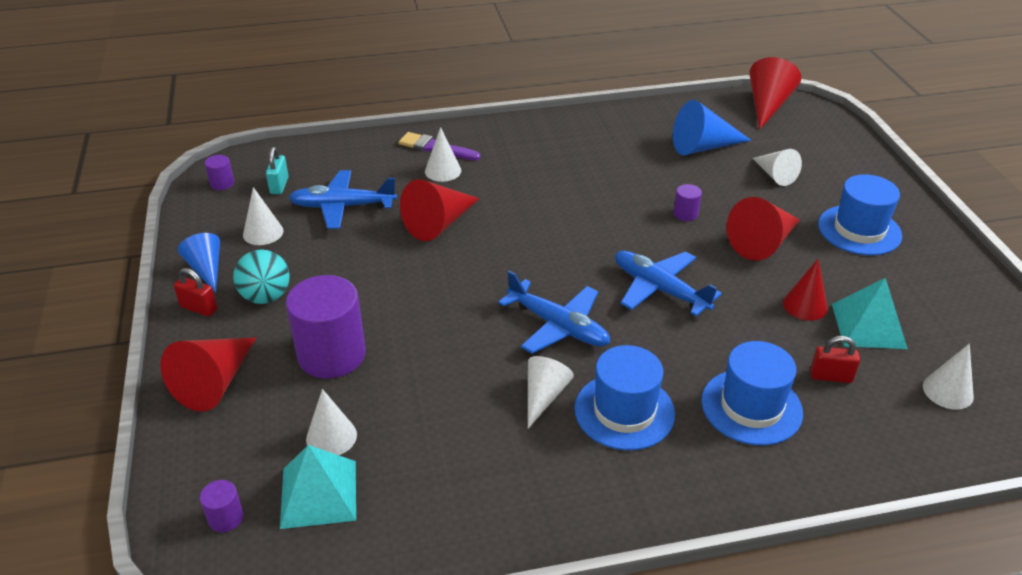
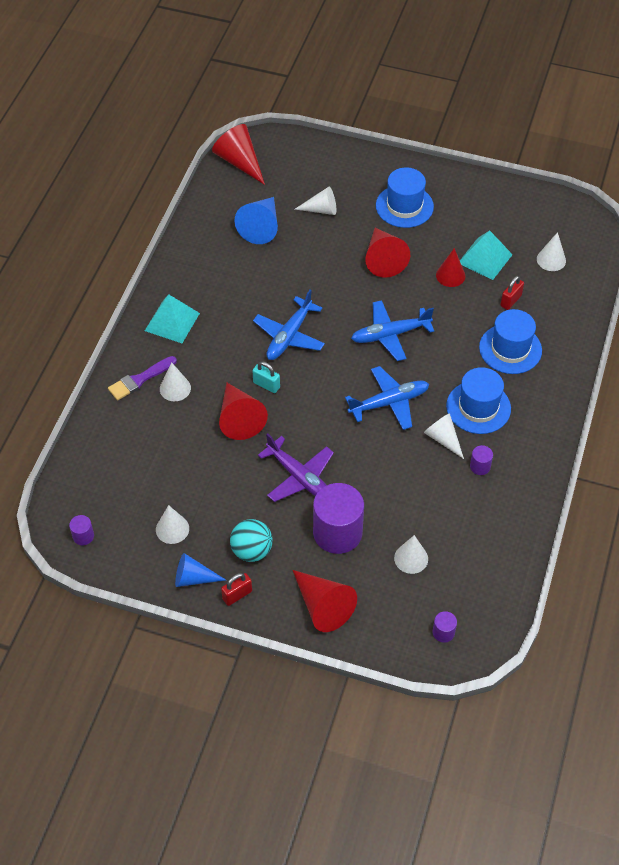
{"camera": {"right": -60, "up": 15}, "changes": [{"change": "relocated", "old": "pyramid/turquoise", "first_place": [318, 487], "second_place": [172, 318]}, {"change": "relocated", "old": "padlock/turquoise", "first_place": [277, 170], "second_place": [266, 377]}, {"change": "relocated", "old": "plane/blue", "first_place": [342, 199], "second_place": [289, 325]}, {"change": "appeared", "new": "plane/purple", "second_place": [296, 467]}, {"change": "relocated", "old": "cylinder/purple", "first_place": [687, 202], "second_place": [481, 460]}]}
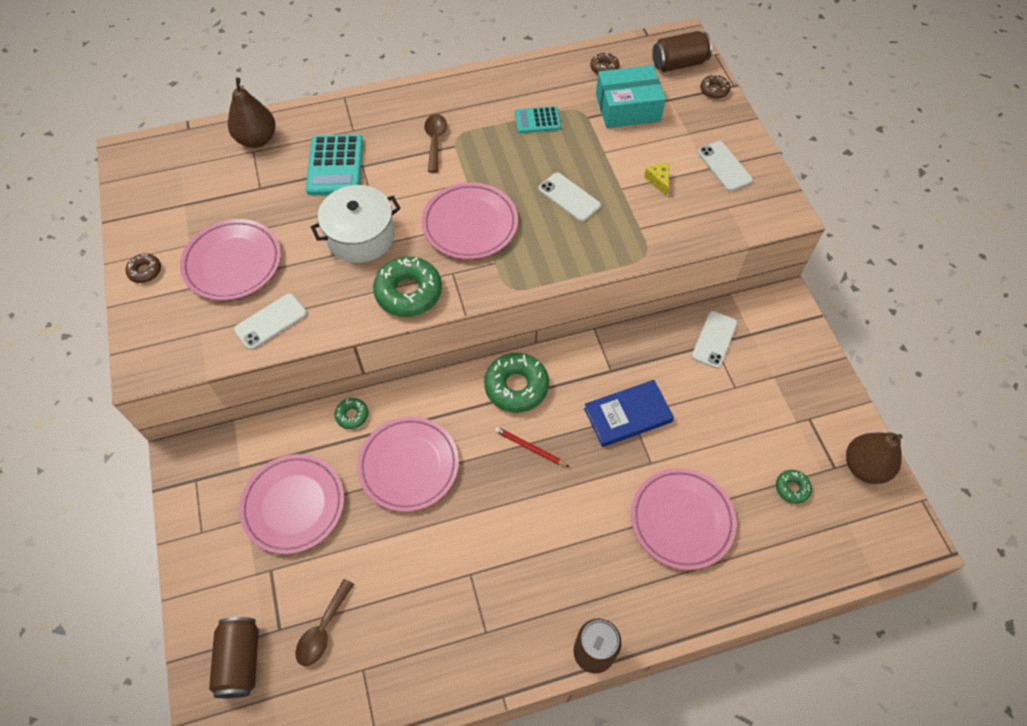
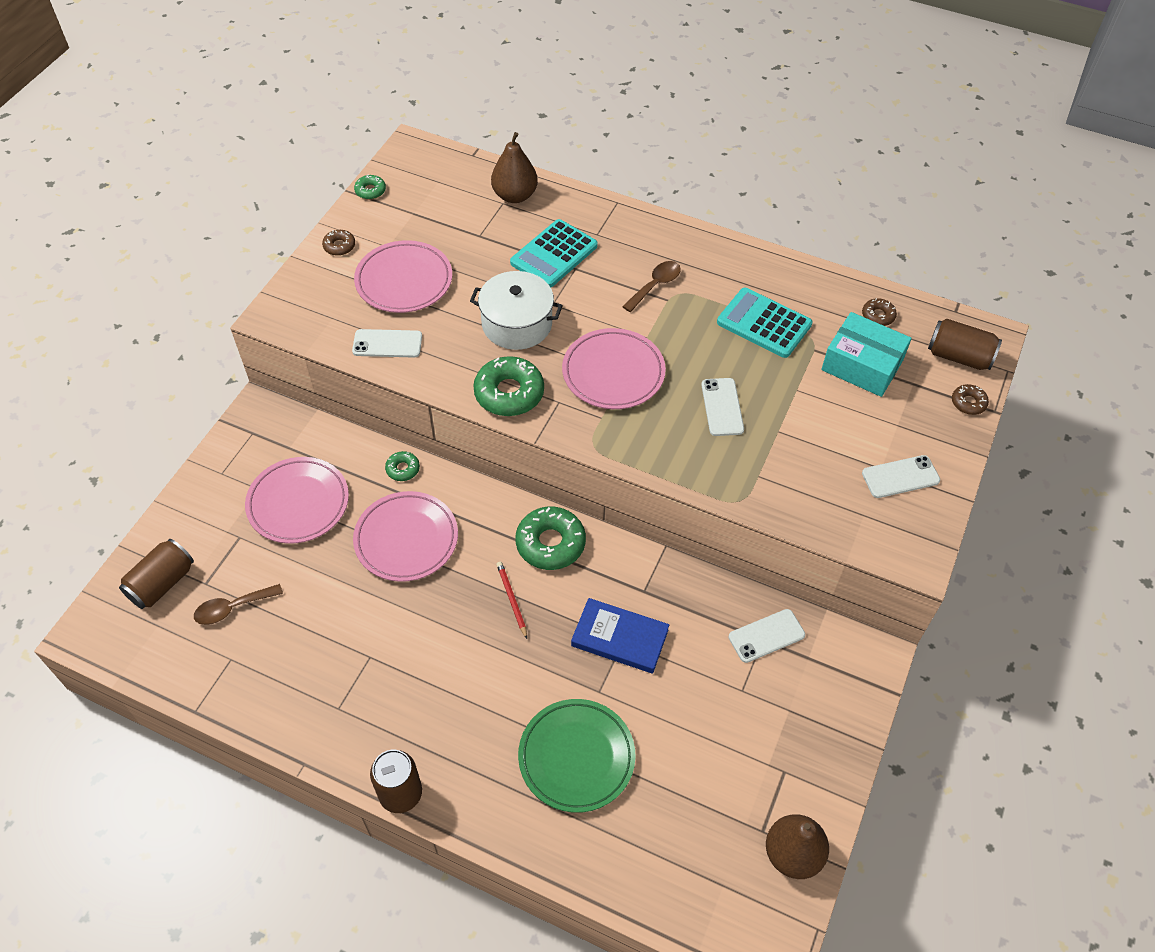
{"camera": {"right": 40, "up": -5}, "changes": [{"change": "relocated", "old": "donut/green", "first_place": [794, 487], "second_place": [370, 186]}, {"change": "colour", "old": "plate/pink", "new": "plate/green", "first_place": [684, 519], "second_place": [577, 756]}, {"change": "size", "old": "calculator/turquoise", "first_place": [538, 119], "second_place": [764, 323], "factor": 1.66}, {"change": "spun", "old": "phone/white", "first_place": [725, 166], "second_place": [901, 476], "degrees": 60}, {"change": "missing", "old": "cheese/yellow", "first_place": [656, 179]}]}
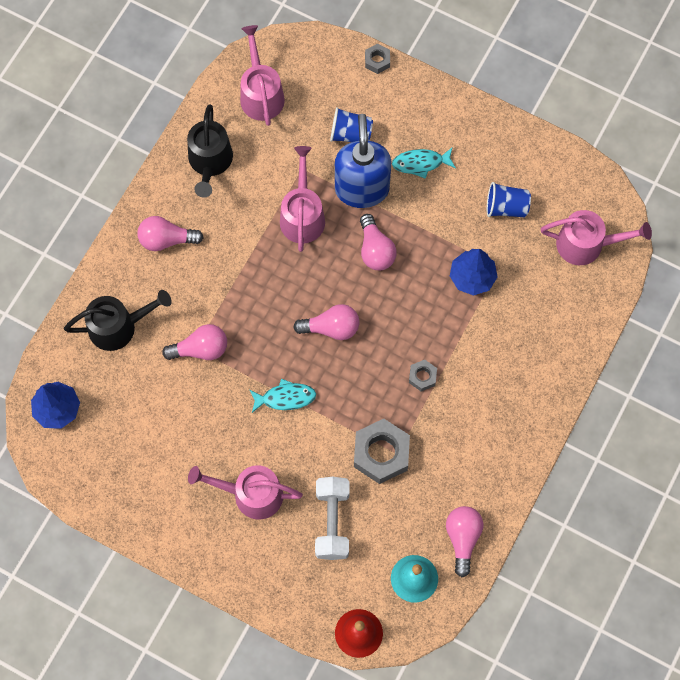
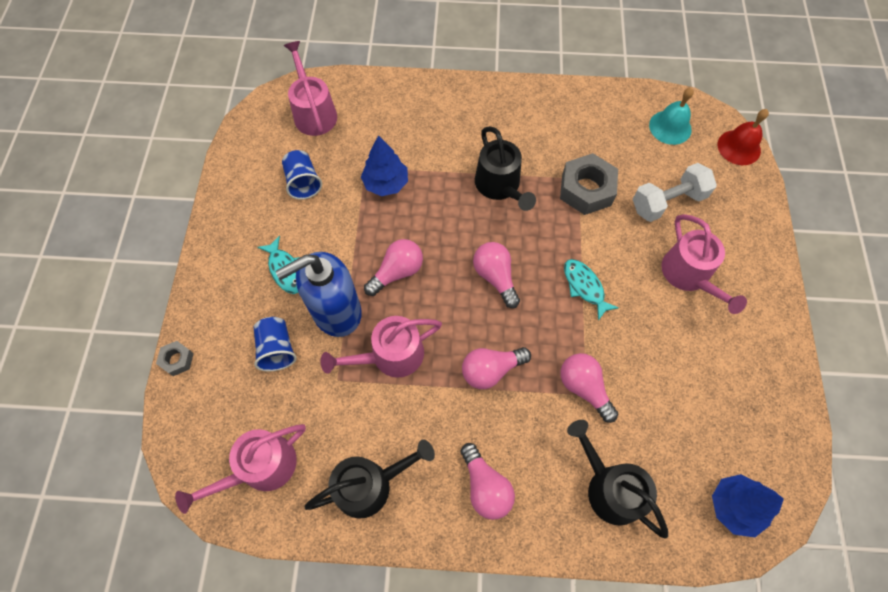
{"camera": {"right": -115, "up": -5}, "changes": [{"change": "relocated", "old": "light bulb/pink", "first_place": [464, 541], "second_place": [496, 368]}, {"change": "exchanged", "old": "nut/grey", "new": "watering can/black", "first_place": [423, 375], "second_place": [505, 168]}]}
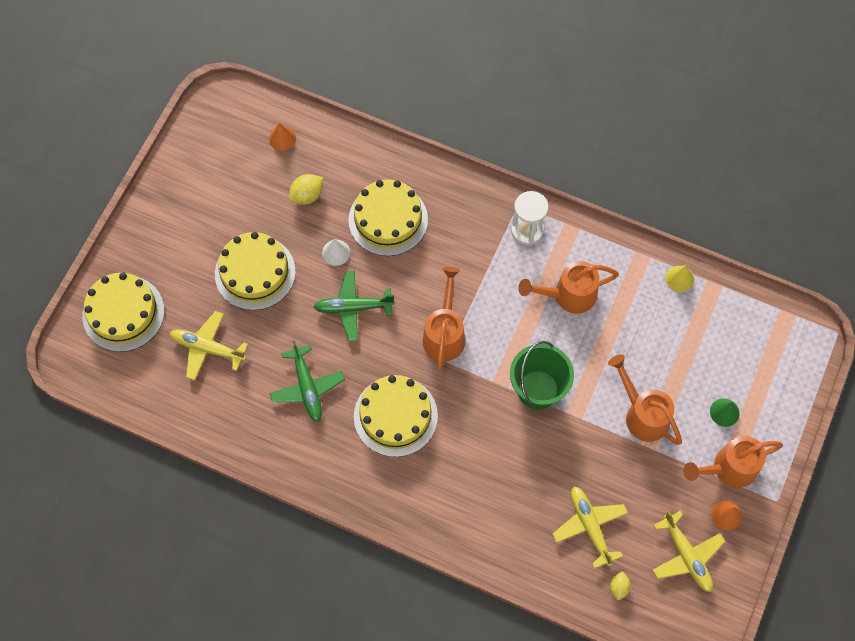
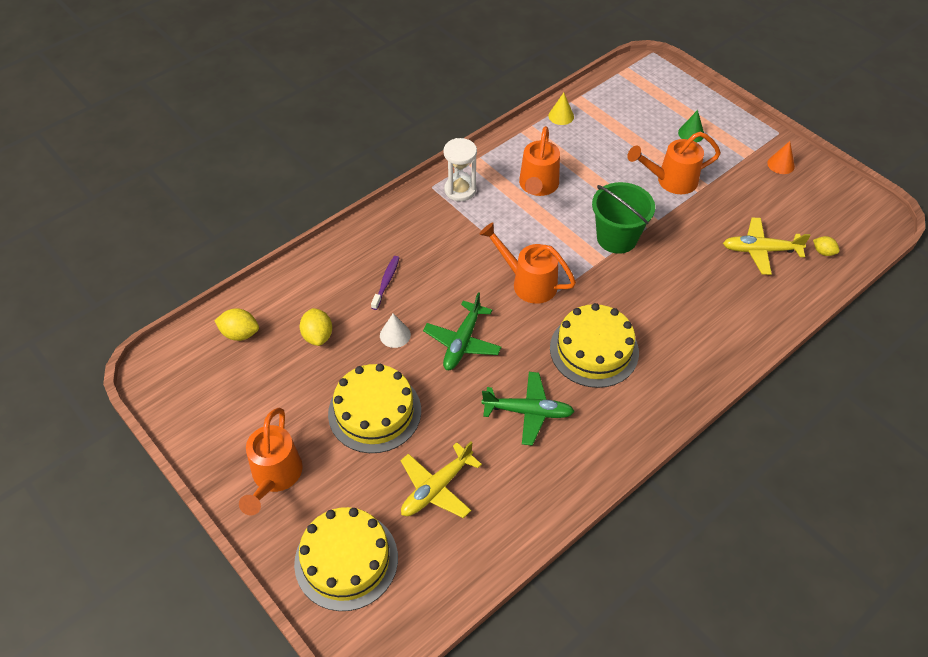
{"camera": {"right": -65, "up": -15}, "changes": [{"change": "exchanged", "old": "cone/orange", "new": "lemon/yellow", "first_place": [282, 137], "second_place": [236, 324]}, {"change": "relocated", "old": "watering can/orange", "first_place": [733, 462], "second_place": [271, 462]}, {"change": "exchanged", "old": "cake/yellow", "new": "toothbrush/purple", "first_place": [388, 217], "second_place": [385, 283]}, {"change": "missing", "old": "plane/yellow", "first_place": [689, 551]}]}
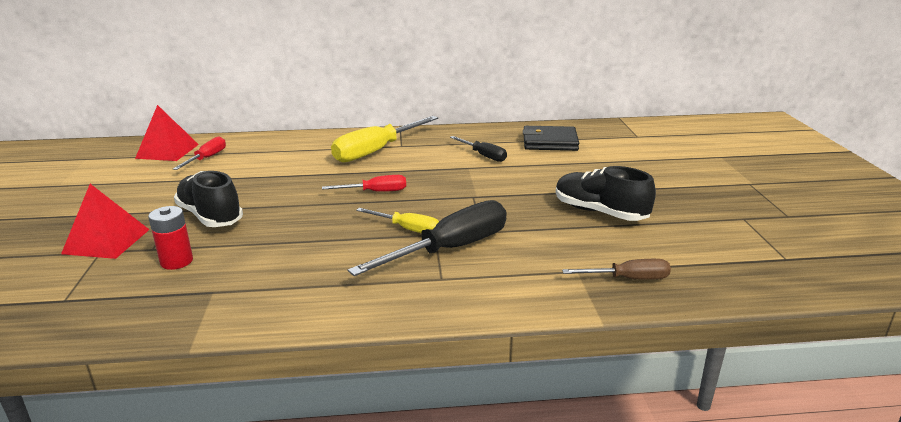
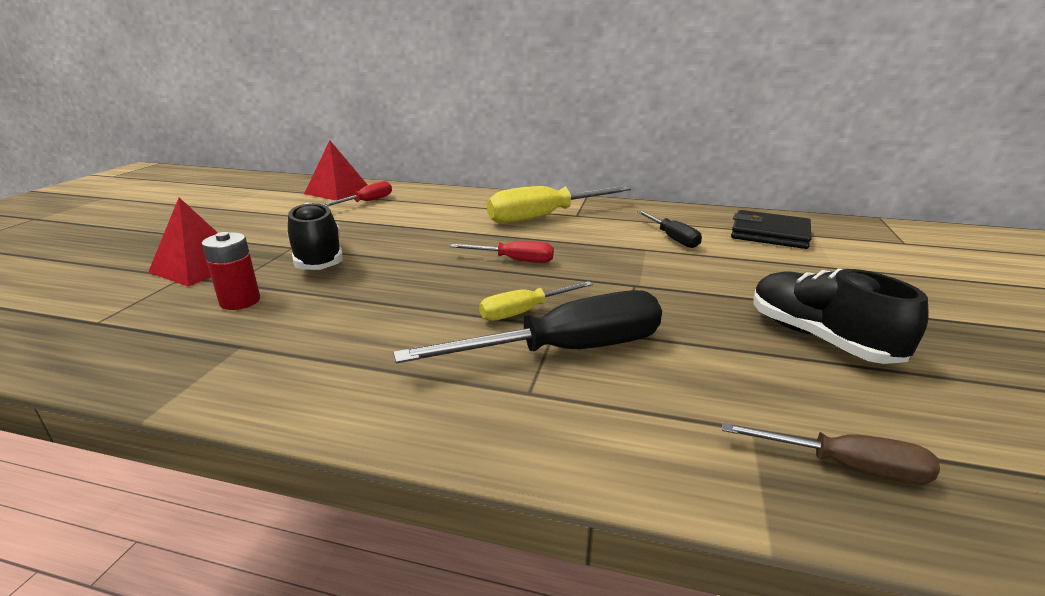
{"camera": {"right": 20, "up": 0}, "changes": [{"change": "spun", "old": "screwdriver/yellow", "first_place": [397, 220], "second_place": [536, 301], "degrees": 105}]}
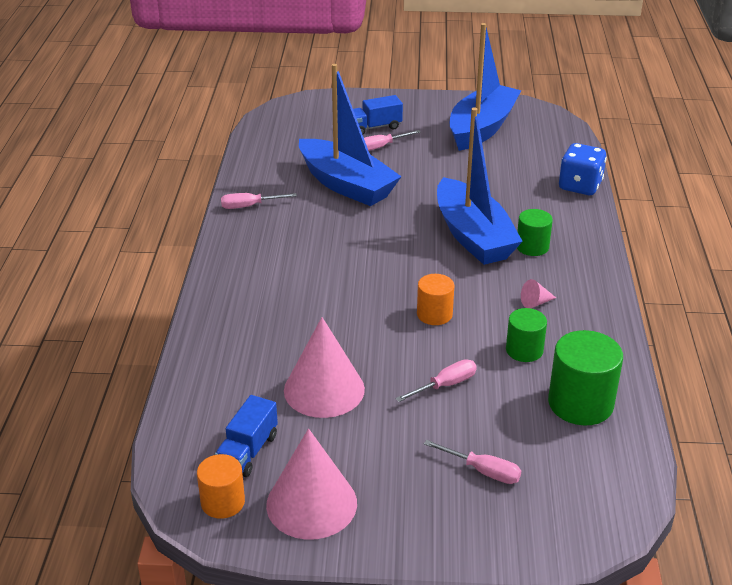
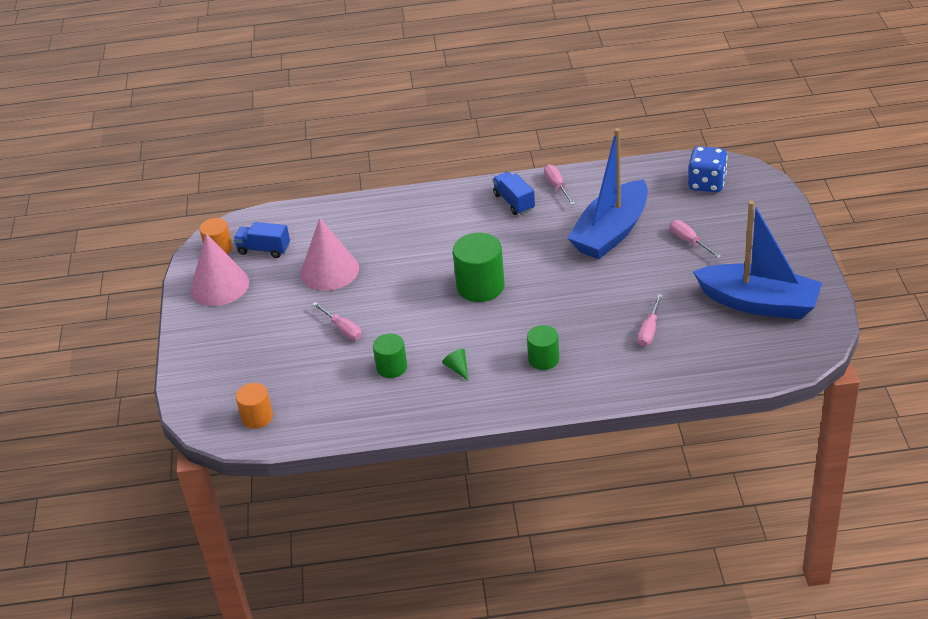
{"camera": {"right": 85, "up": 5}, "changes": [{"change": "relocated", "old": "cylinder/orange", "first_place": [435, 299], "second_place": [254, 406]}, {"change": "colour", "old": "cone/pink", "new": "cone/green", "first_place": [538, 293], "second_place": [455, 364]}, {"change": "relocated", "old": "cylinder/green", "first_place": [585, 377], "second_place": [479, 267]}, {"change": "relocated", "old": "truck/blue", "first_place": [378, 115], "second_place": [514, 193]}, {"change": "relocated", "old": "screwdriver/pink", "first_place": [472, 462], "second_place": [650, 320]}, {"change": "relocated", "old": "dice/blue", "first_place": [583, 169], "second_place": [707, 169]}, {"change": "missing", "old": "boat/blue", "first_place": [480, 186]}]}
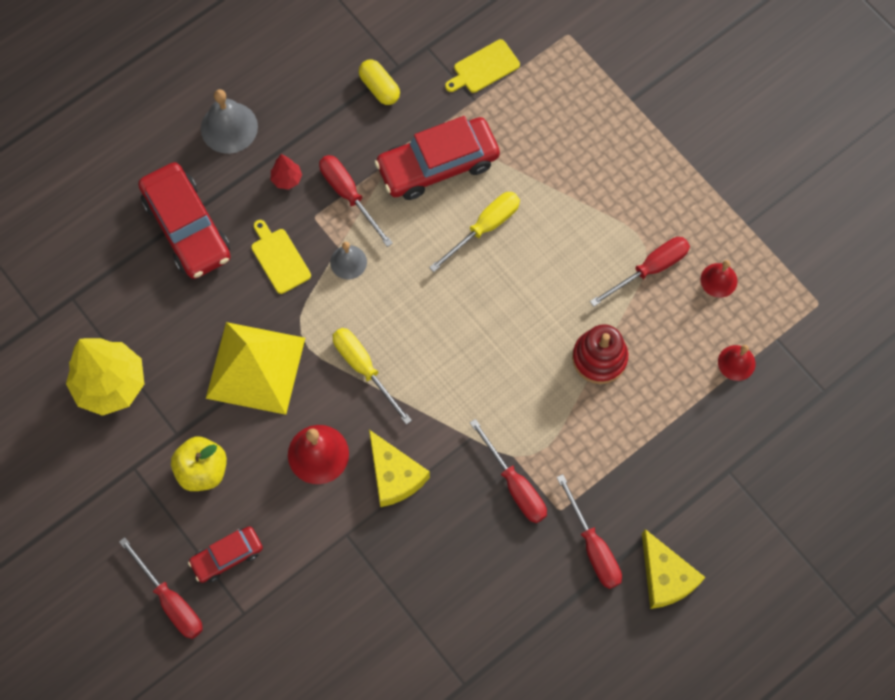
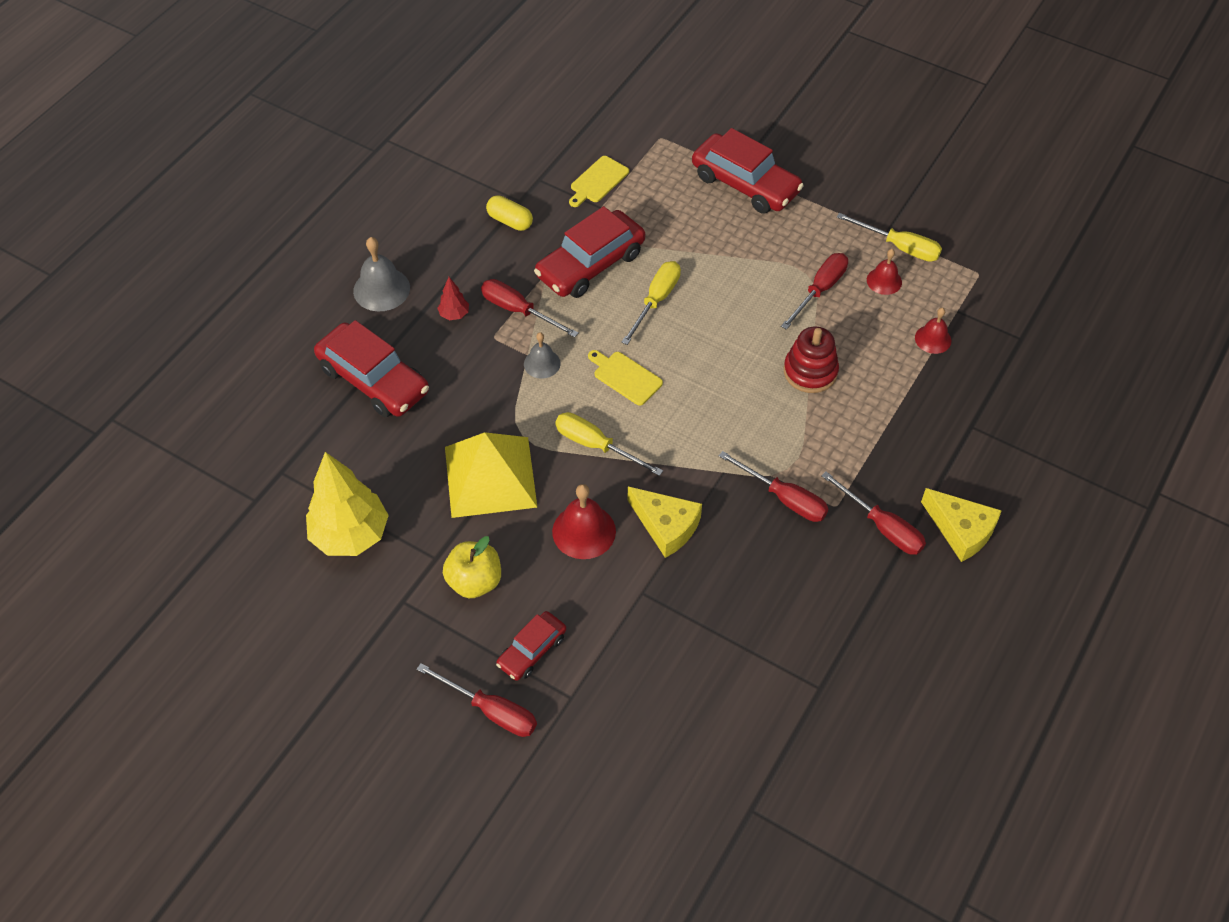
{"camera": {"right": -20, "up": -15}, "changes": [{"change": "relocated", "old": "cutting board/yellow", "first_place": [281, 257], "second_place": [625, 378]}, {"change": "appeared", "new": "car/red", "second_place": [748, 171]}, {"change": "appeared", "new": "screwdriver/yellow", "second_place": [889, 237]}]}
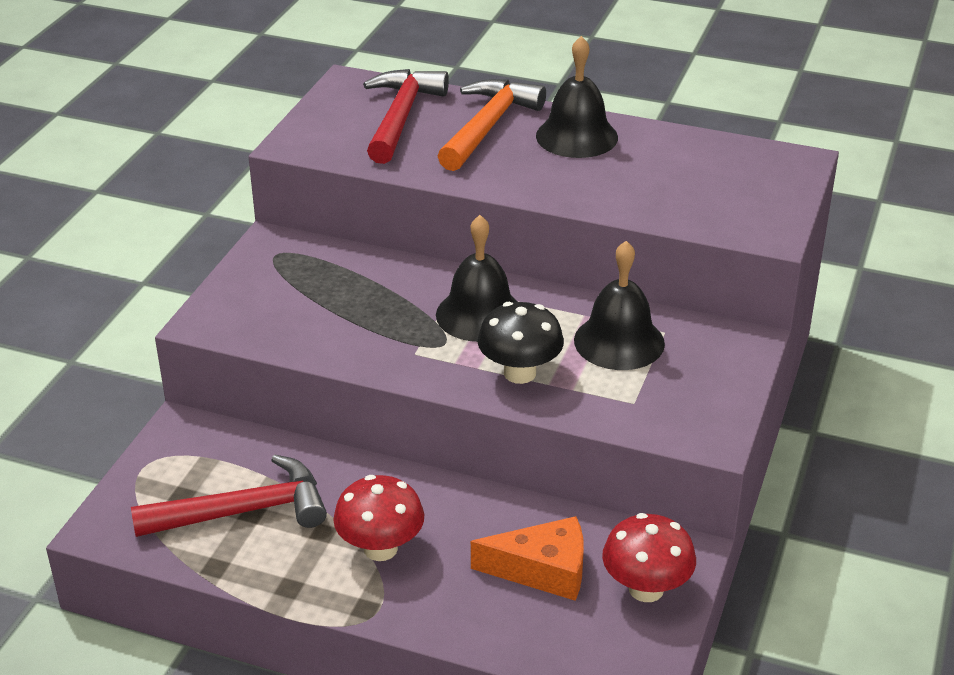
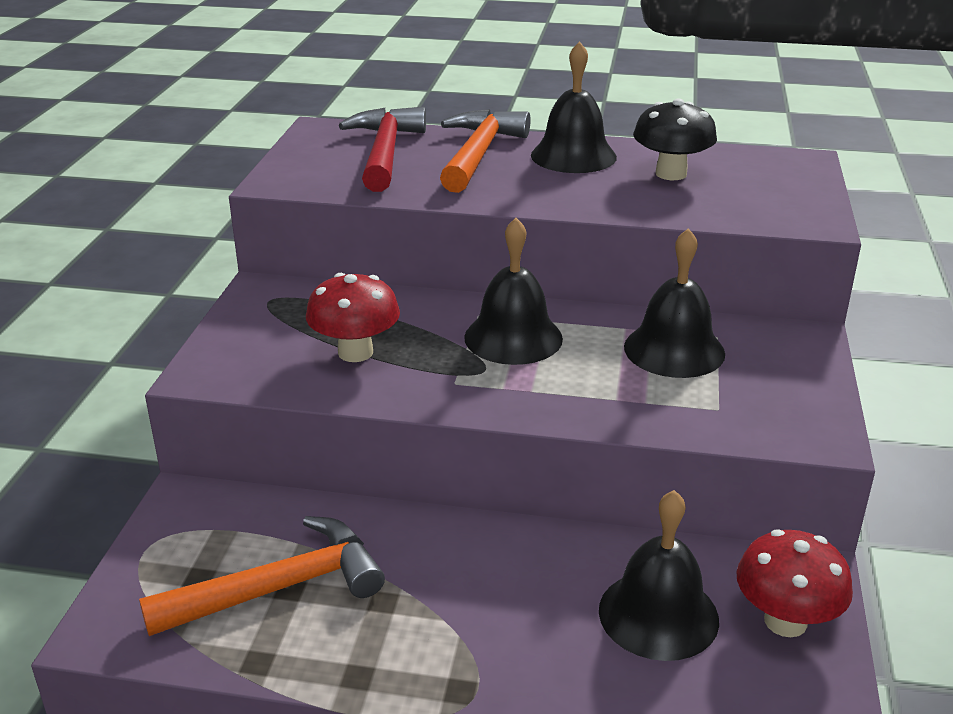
{"camera": {"right": -10, "up": -5}, "changes": [{"change": "colour", "old": "hammer/red", "new": "hammer/orange", "first_place": [229, 496], "second_place": [262, 576]}, {"change": "relocated", "old": "mushroom/red", "first_place": [378, 518], "second_place": [353, 317]}, {"change": "exchanged", "old": "cheese/orange", "new": "bell/black", "first_place": [527, 558], "second_place": [659, 575]}, {"change": "relocated", "old": "mushroom/black", "first_place": [520, 343], "second_place": [675, 139]}]}
